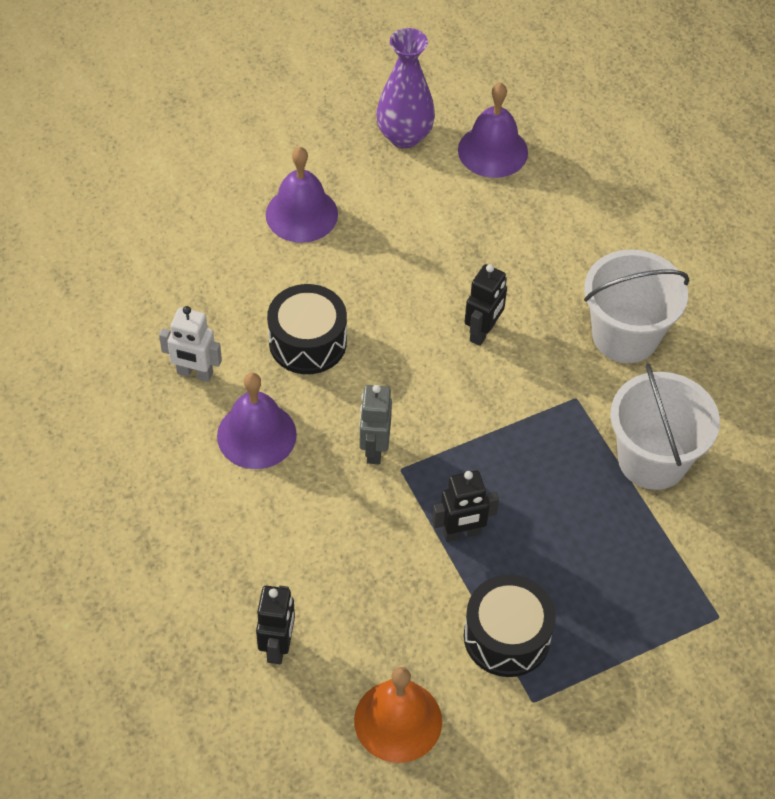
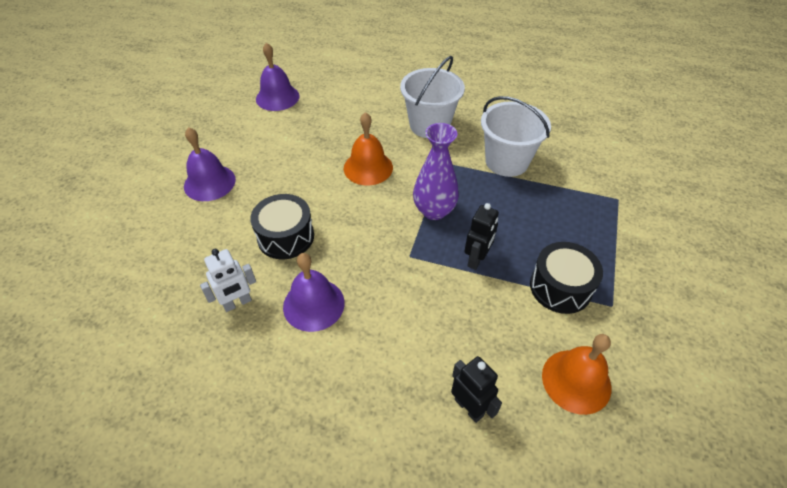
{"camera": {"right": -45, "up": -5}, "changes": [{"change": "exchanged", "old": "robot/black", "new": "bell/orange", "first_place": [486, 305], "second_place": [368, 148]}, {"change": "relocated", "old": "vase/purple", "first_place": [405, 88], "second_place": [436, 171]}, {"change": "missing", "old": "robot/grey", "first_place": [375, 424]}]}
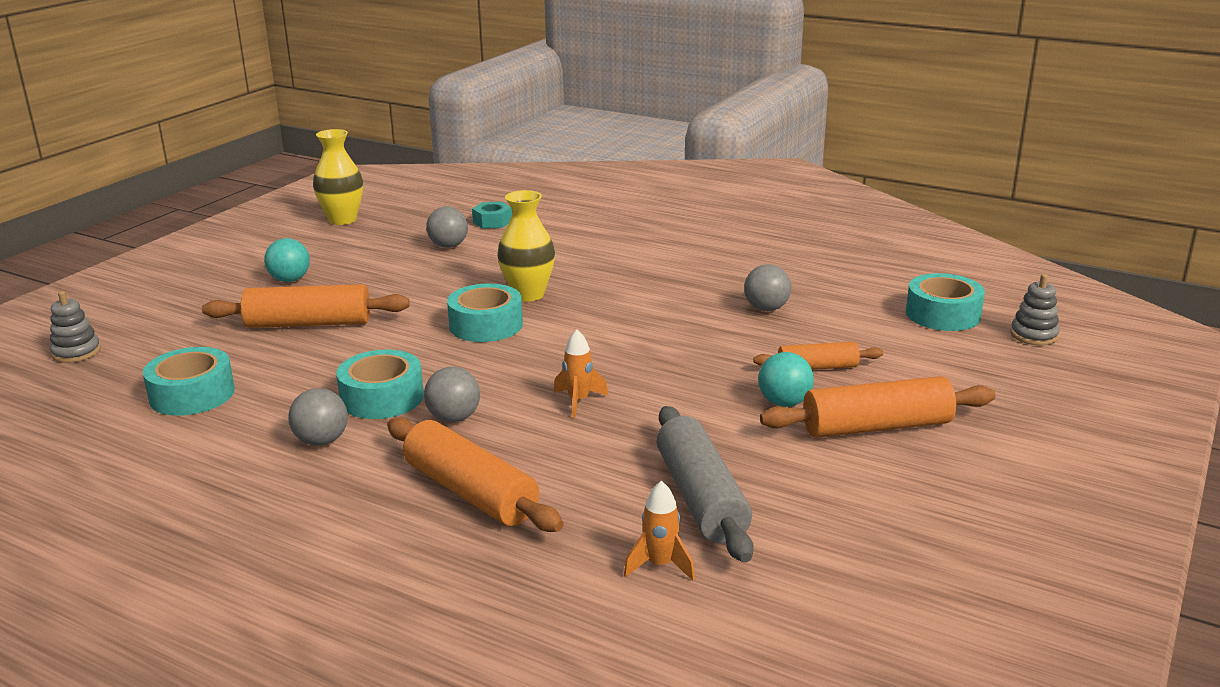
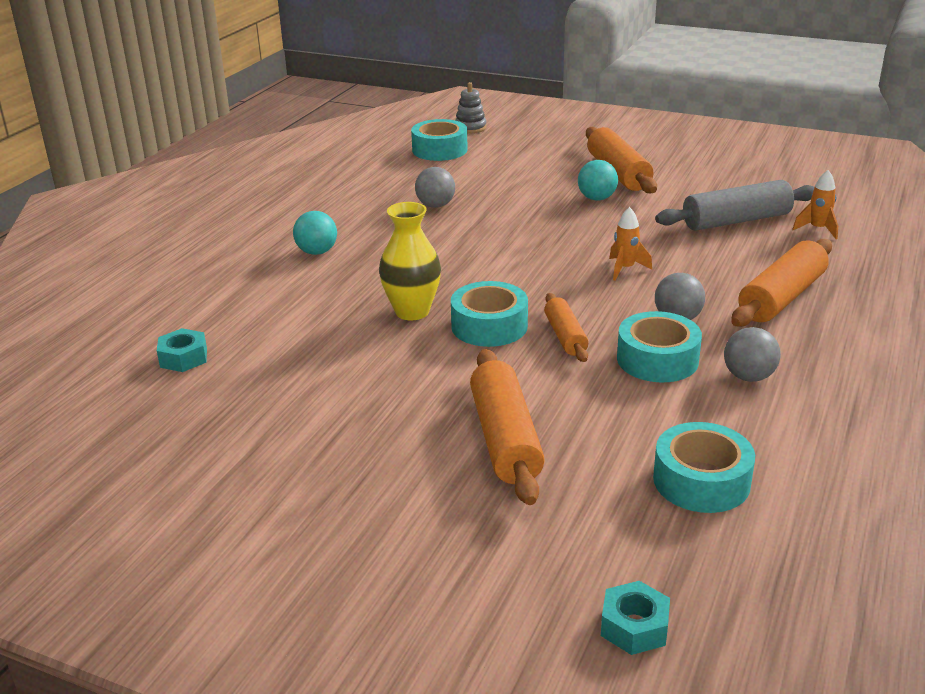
{"camera": {"right": -95, "up": 5}, "changes": [{"change": "relocated", "old": "ball/turquoise", "first_place": [287, 260], "second_place": [315, 233]}, {"change": "relocated", "old": "rolling pin/orange", "first_place": [818, 356], "second_place": [566, 327]}, {"change": "exchanged", "old": "stacking toy/grey", "new": "nut/turquoise", "first_place": [75, 327], "second_place": [635, 618]}, {"change": "missing", "old": "vase/yellow", "first_place": [338, 177]}, {"change": "missing", "old": "ball/grey", "first_place": [447, 227]}]}
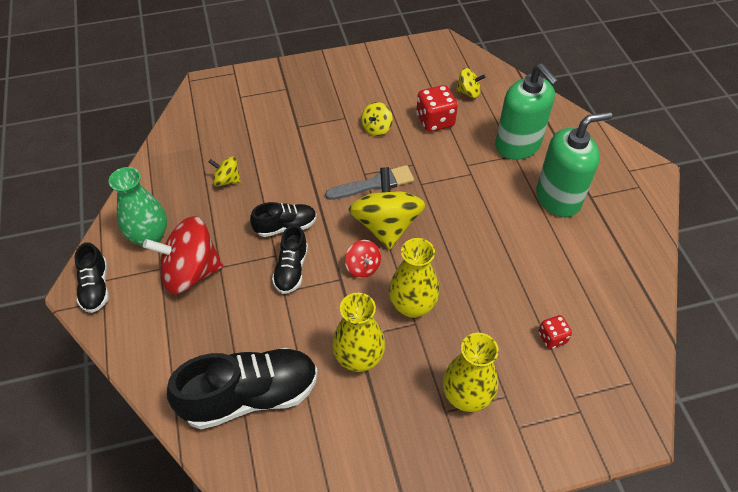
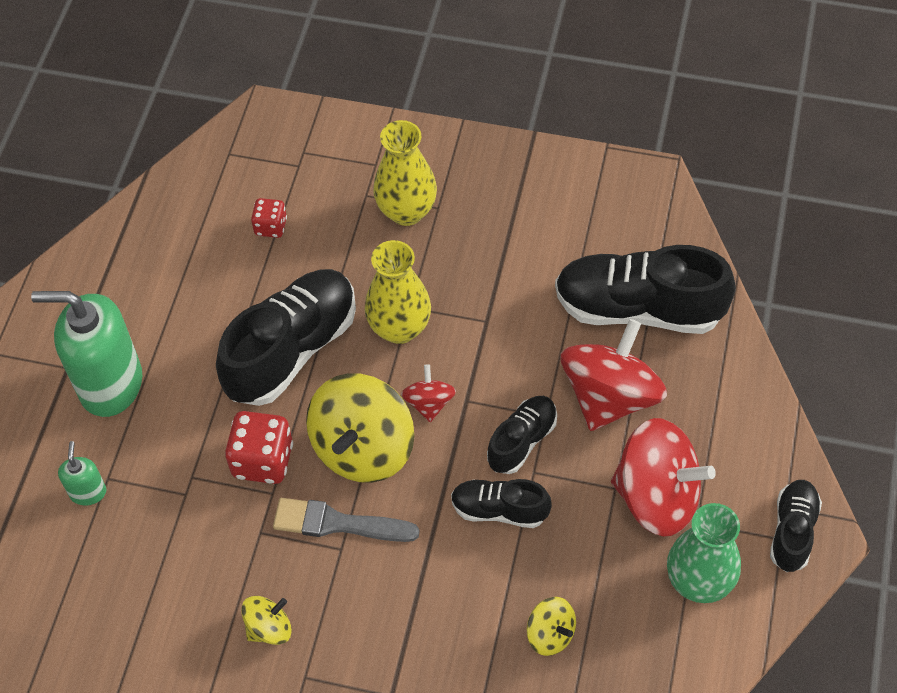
{"camera": {"right": -150, "up": 5}, "changes": [{"change": "size", "old": "soap dispenser/green", "first_place": [526, 111], "second_place": [82, 473], "factor": 0.45}, {"change": "appeared", "new": "shoe/black", "second_place": [286, 337]}, {"change": "relocated", "old": "dice/red", "first_place": [437, 108], "second_place": [259, 447]}, {"change": "appeared", "new": "spinning top/red", "second_place": [614, 375]}, {"change": "missing", "old": "vase/yellow", "first_place": [358, 332]}, {"change": "missing", "old": "spinning top/yellow", "first_place": [470, 83]}]}
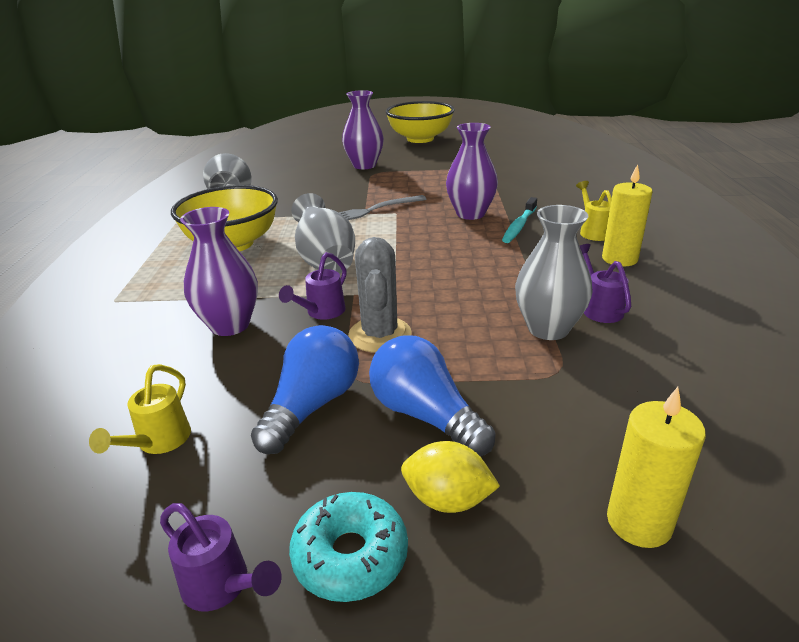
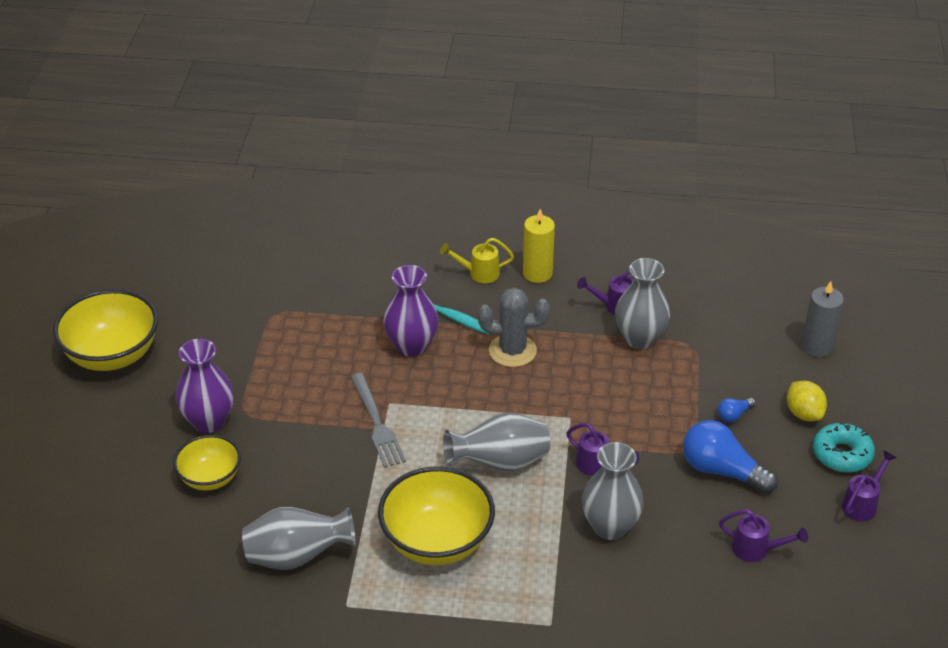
{"camera": {"right": -85, "up": 10}, "changes": [{"change": "appeared", "new": "bowl/yellow", "second_place": [207, 463]}, {"change": "relocated", "old": "cactus/grey", "first_place": [380, 295], "second_place": [514, 327]}, {"change": "colour", "old": "vase/purple", "new": "vase/grey", "first_place": [219, 271], "second_place": [613, 491]}, {"change": "size", "old": "light bulb/blue", "first_place": [432, 395], "second_place": [737, 410], "factor": 0.47}, {"change": "colour", "old": "watering can/yellow", "new": "watering can/purple", "first_place": [140, 409], "second_place": [763, 535]}, {"change": "spun", "old": "lemon/yellow", "first_place": [450, 477], "second_place": [807, 401], "degrees": -45}, {"change": "colour", "old": "candle/yellow", "new": "candle/grey", "first_place": [656, 467], "second_place": [823, 319]}]}
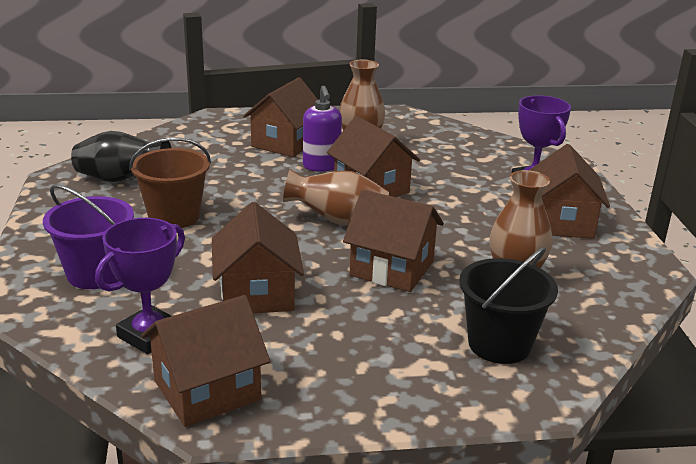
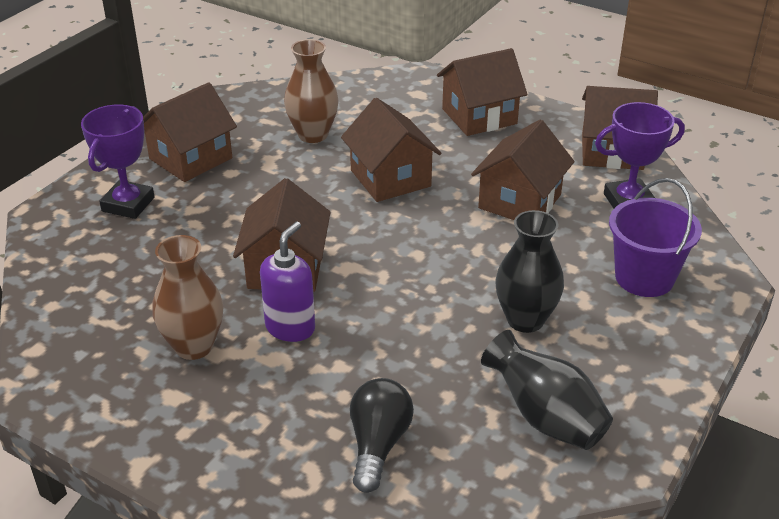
{"camera": {"right": -140, "up": 10}, "changes": [{"change": "appeared", "new": "light bulb/black", "second_place": [382, 435]}, {"change": "relocated", "old": "house/brown", "first_place": [280, 117], "second_place": [482, 92]}, {"change": "exchanged", "old": "bucket/brown", "new": "vase/black", "first_place": [170, 183], "second_place": [529, 271]}, {"change": "missing", "old": "vase/brown", "first_place": [336, 197]}, {"change": "missing", "old": "bucket/black", "first_place": [508, 305]}]}
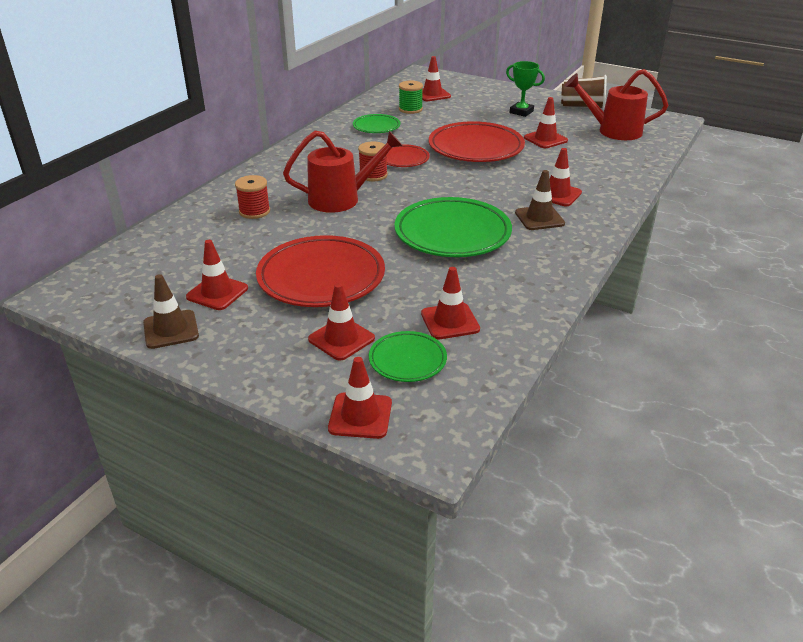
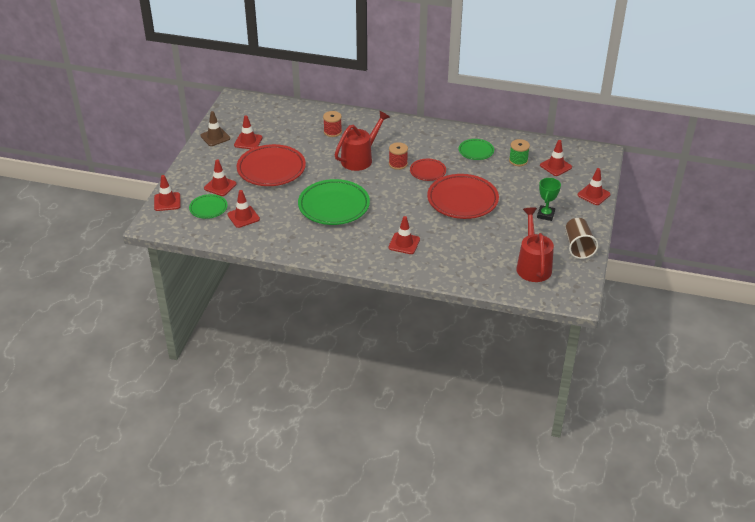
{"camera": {"right": 75, "up": 5}, "changes": [{"change": "spun", "old": "watering can/red", "first_place": [343, 172], "second_place": [362, 141], "degrees": -105}, {"change": "relocated", "old": "traffic cone/red", "first_place": [546, 122], "second_place": [594, 186]}, {"change": "missing", "old": "traffic cone/brown", "first_place": [540, 200]}]}
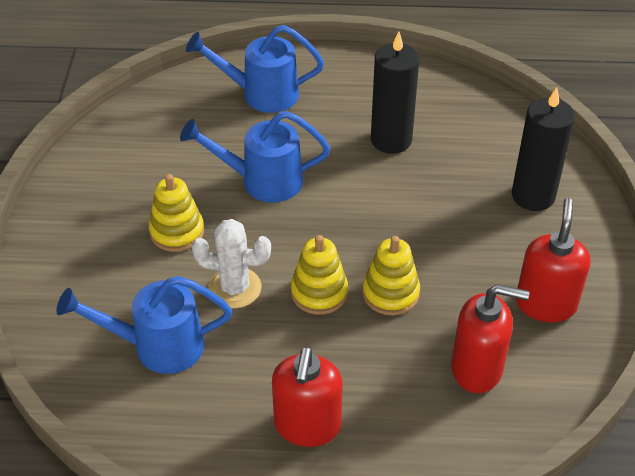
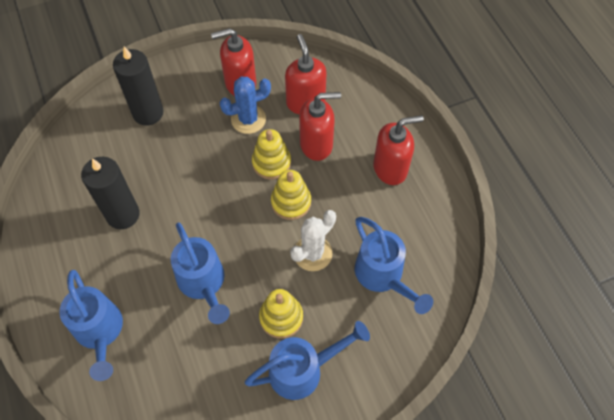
{"camera": {"right": -115, "up": 15}, "changes": [{"change": "appeared", "new": "cactus/blue", "second_place": [245, 105]}, {"change": "appeared", "new": "watering can/blue", "second_place": [307, 360]}, {"change": "spun", "old": "cactus/white", "first_place": [231, 263], "second_place": [313, 240], "degrees": 60}, {"change": "appeared", "new": "soap dispenser/red", "second_place": [320, 126]}]}
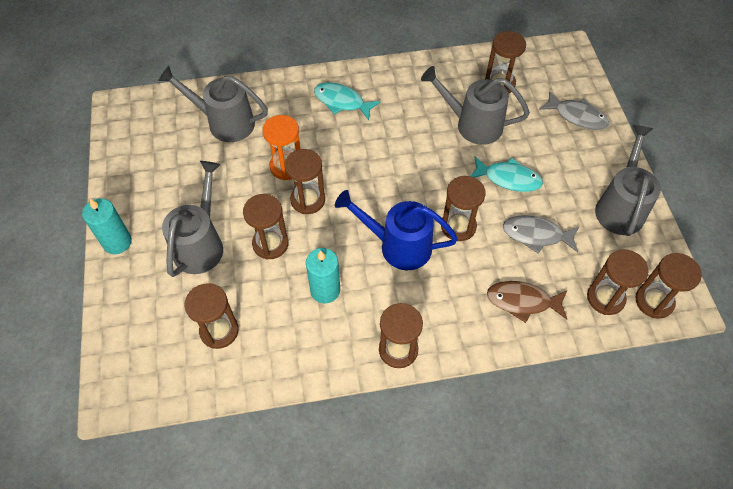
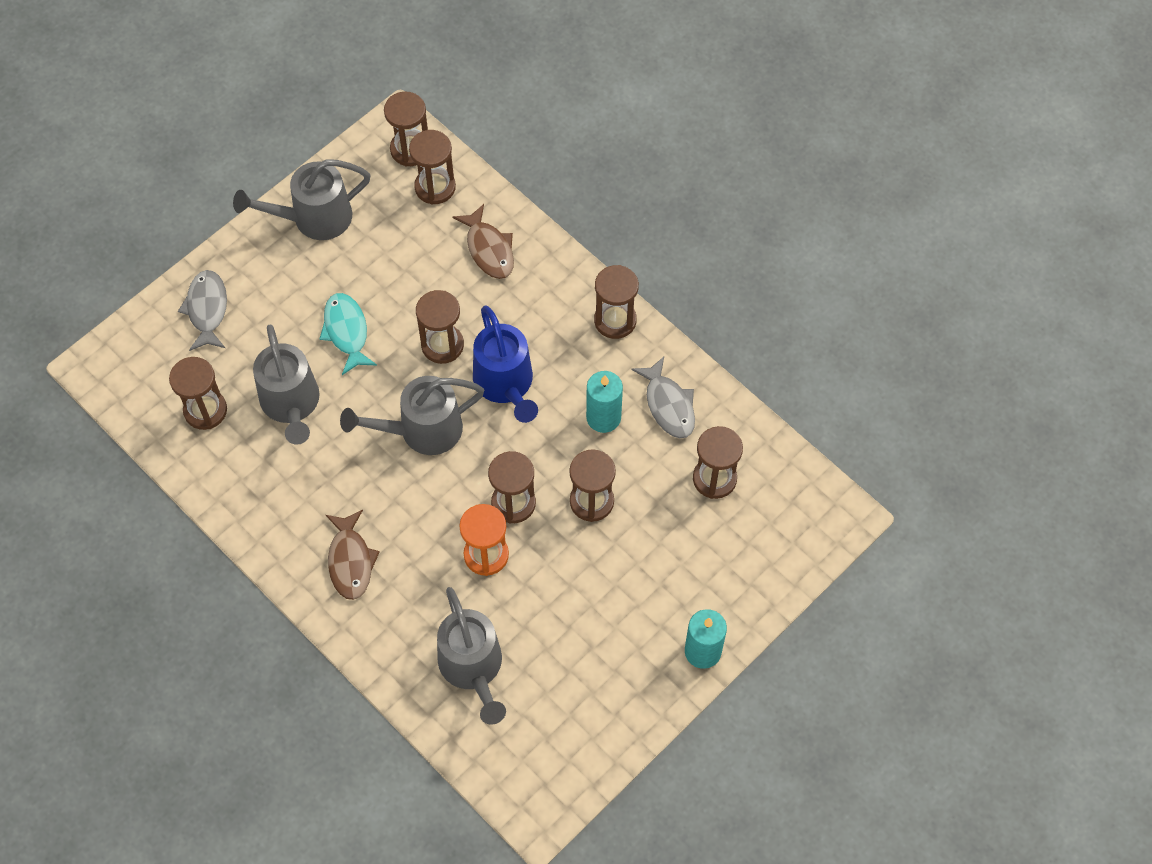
{"camera": {"right": -125, "up": 5}, "changes": [{"change": "colour", "old": "fish/turquoise", "new": "fish/brown", "first_place": [347, 101], "second_place": [353, 554]}, {"change": "relocated", "old": "watering can/grey", "first_place": [192, 219], "second_place": [412, 415]}, {"change": "relocated", "old": "fish/grey", "first_place": [541, 234], "second_place": [663, 397]}]}
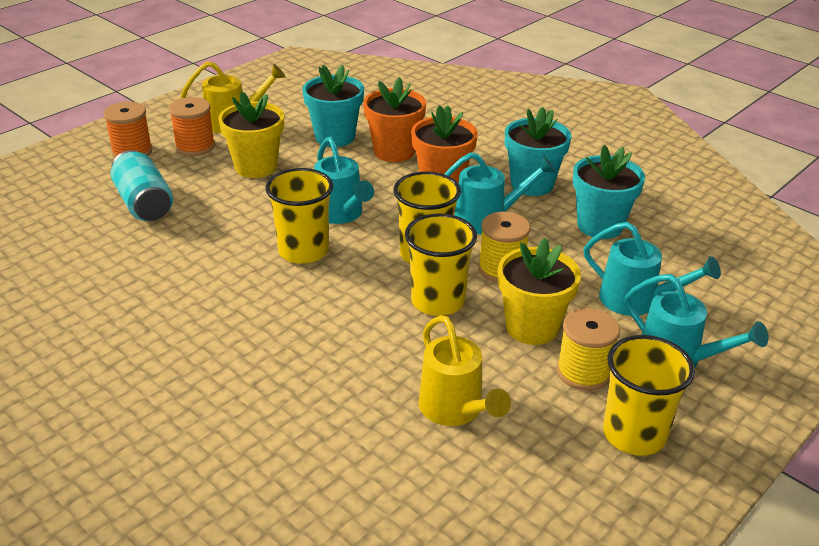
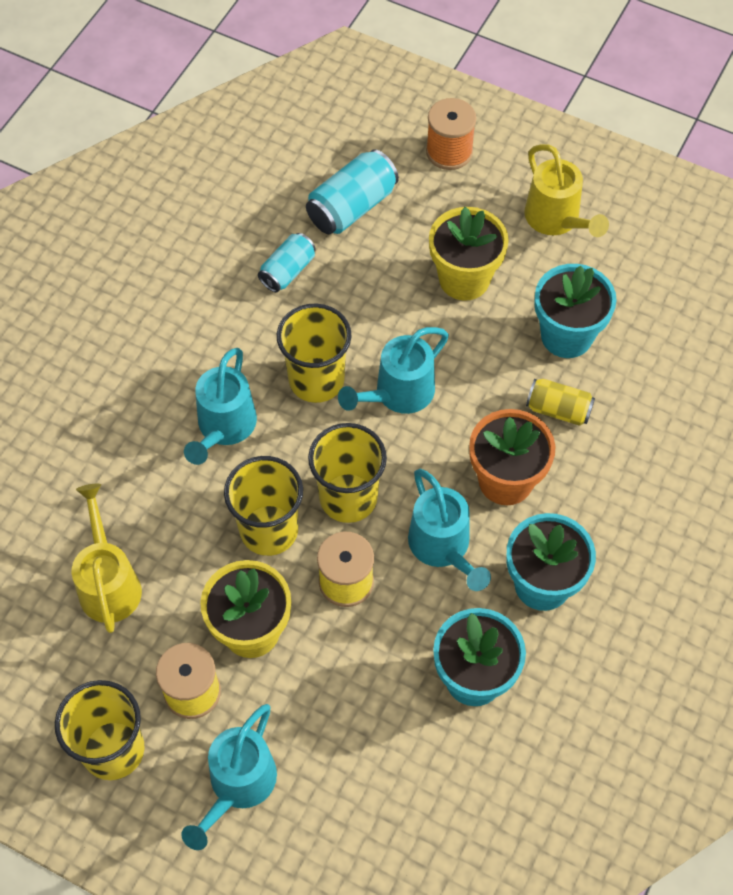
{"camera": {"right": 75, "up": 25}, "changes": [{"change": "spun", "old": "watering can/yellow", "first_place": [464, 370], "second_place": [107, 558], "degrees": 120}, {"change": "relocated", "old": "watering can/turquoise", "first_place": [652, 269], "second_place": [220, 406]}, {"change": "appeared", "new": "can/turquoise", "second_place": [287, 262]}, {"change": "exchanged", "old": "flower pot/orange", "new": "can/yellow", "first_place": [394, 119], "second_place": [560, 402]}, {"change": "missing", "old": "spool/orange", "first_place": [192, 126]}]}
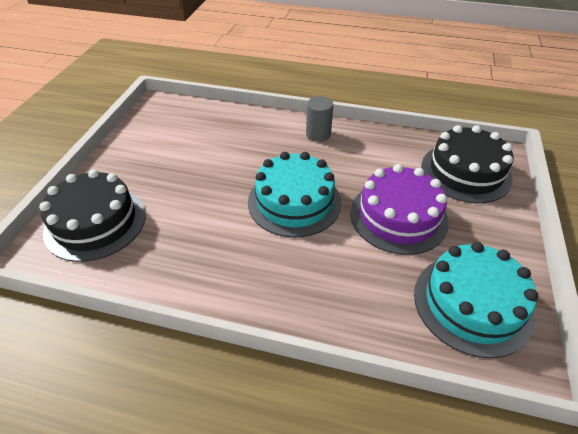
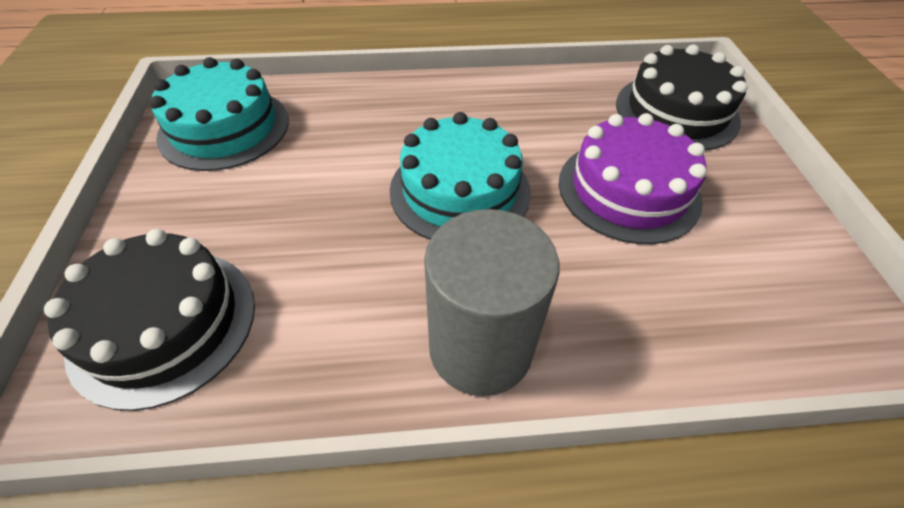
{"camera": {"right": 160, "up": 5}, "changes": [{"change": "size", "old": "cylinder/grey", "first_place": [319, 119], "second_place": [492, 302], "factor": 1.83}, {"change": "relocated", "old": "cake/purple", "first_place": [399, 209], "second_place": [633, 178]}]}
